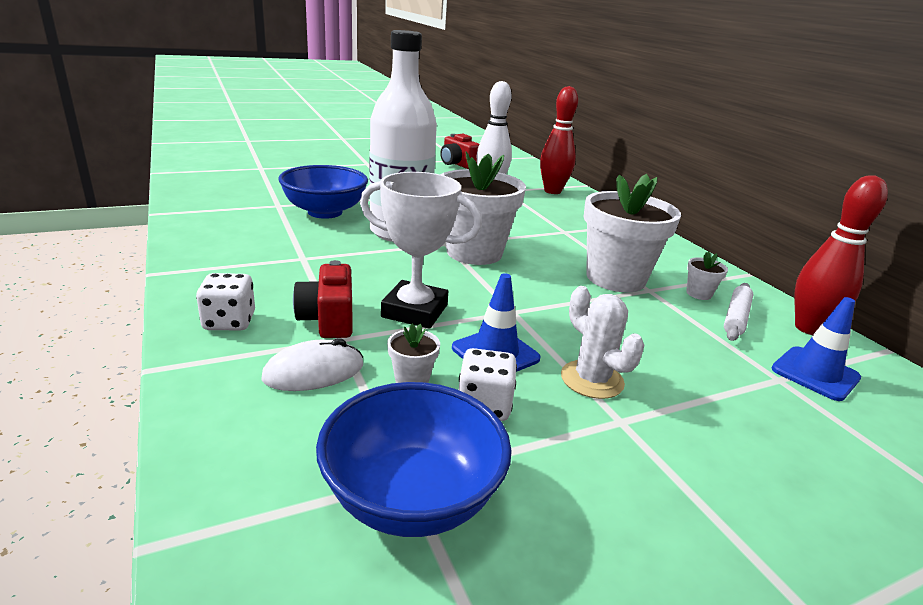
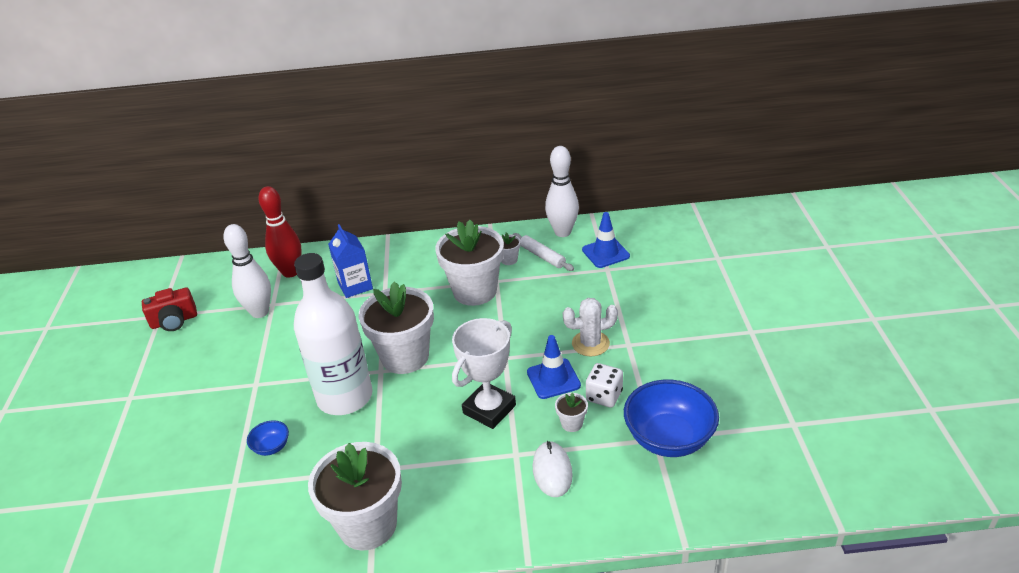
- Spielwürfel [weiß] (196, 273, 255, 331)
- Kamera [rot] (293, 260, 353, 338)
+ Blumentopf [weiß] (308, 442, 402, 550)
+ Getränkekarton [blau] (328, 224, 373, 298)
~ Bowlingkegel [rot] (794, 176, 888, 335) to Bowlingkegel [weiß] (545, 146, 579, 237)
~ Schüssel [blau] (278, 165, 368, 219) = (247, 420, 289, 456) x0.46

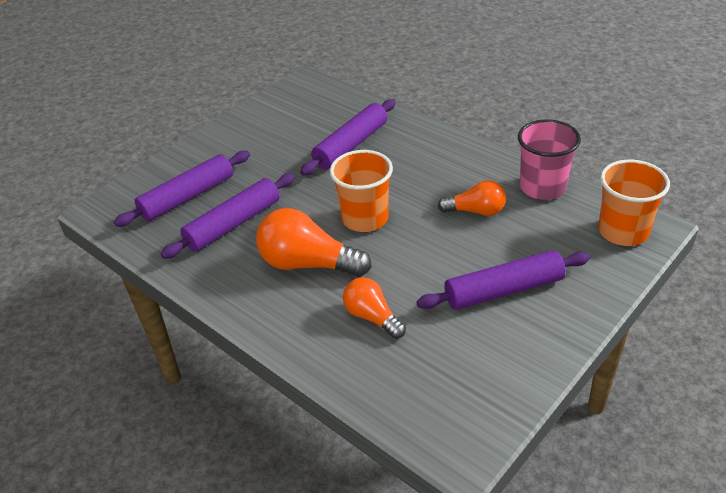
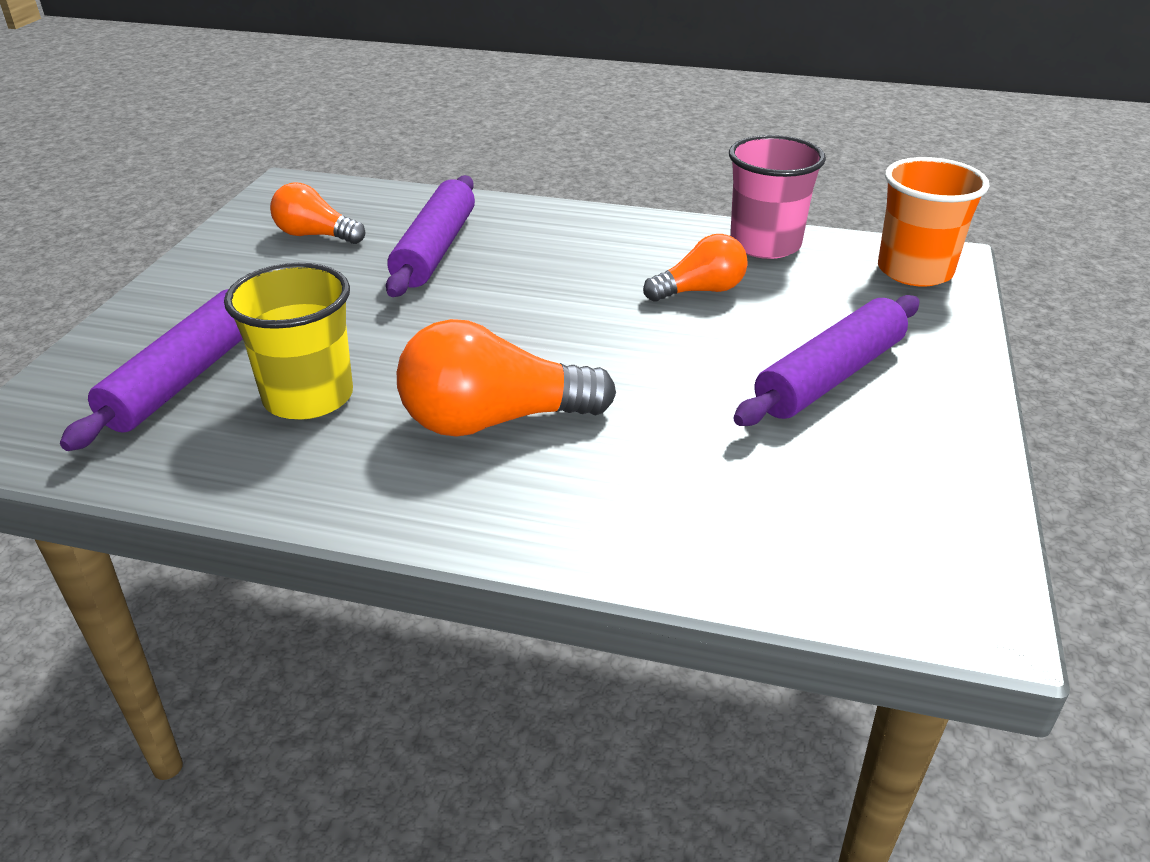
- Becher [orange] (330, 150, 393, 232)
~ Glühbirne [orange] (343, 277, 406, 339) to (270, 183, 365, 244)
~ Nudelholz [lila] (161, 173, 295, 259) to Becher [gelb] (224, 263, 353, 420)

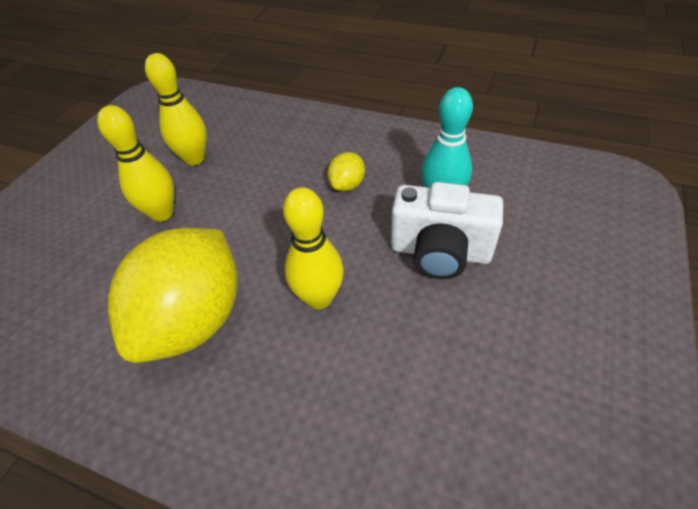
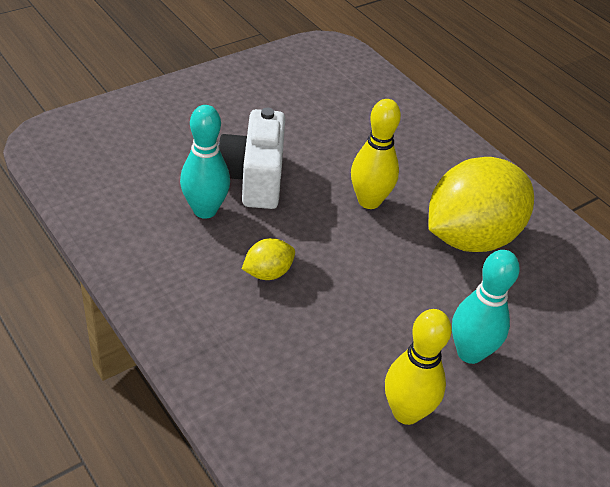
~ Bowlingkegel [gelb] (97, 105, 174, 222) to Bowlingkegel [türkis] (452, 250, 520, 364)
~ Kamera [weiß] (391, 182, 503, 279) = (219, 108, 285, 209) 135 degrees counterclockwise

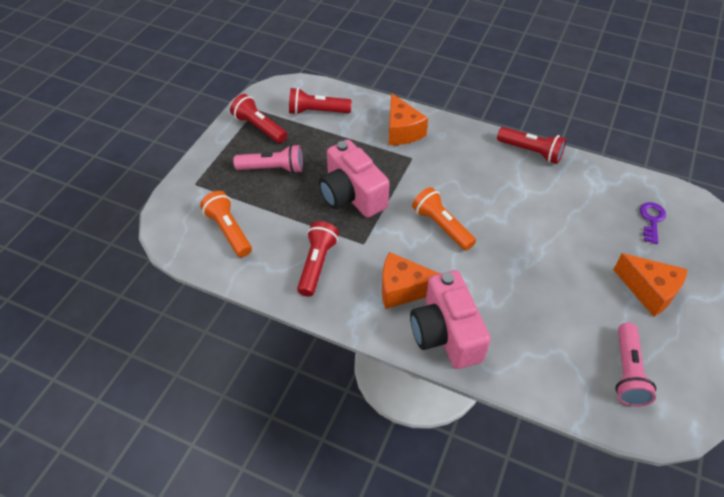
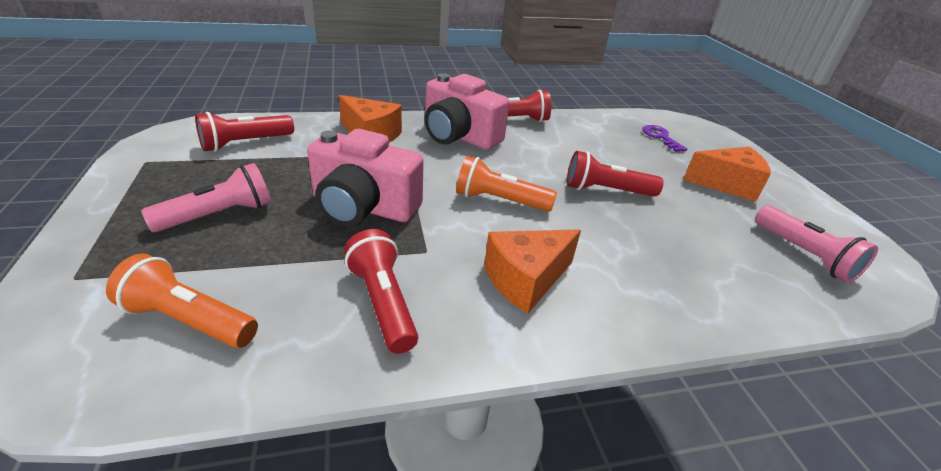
~ Taschenlampe [rot] (230, 94, 287, 143) to (567, 151, 664, 197)
~ Kamera [rosa] (410, 270, 491, 369) to (425, 73, 509, 150)

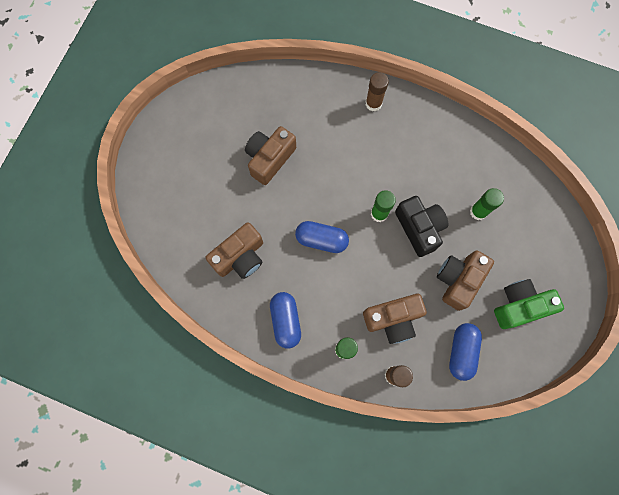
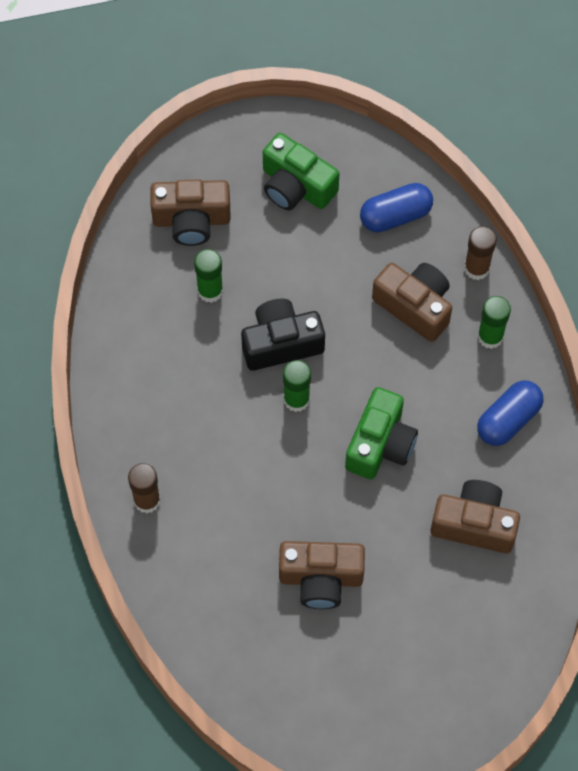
~ Kamera [braun] (437, 250, 494, 311) to (150, 179, 231, 246)
~ Kapsel [blau] (295, 221, 349, 253) to Kamera [grün] (345, 387, 418, 479)
~ Kamera [schwarz] (395, 196, 449, 257) = (241, 298, 325, 371) 45 degrees clockwise

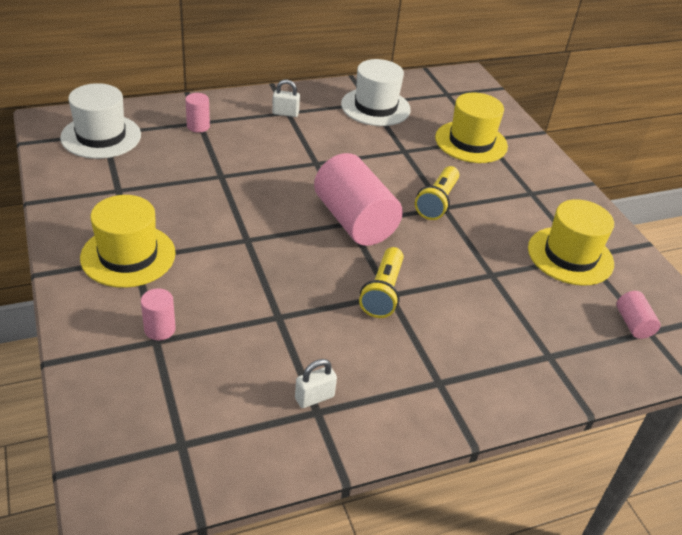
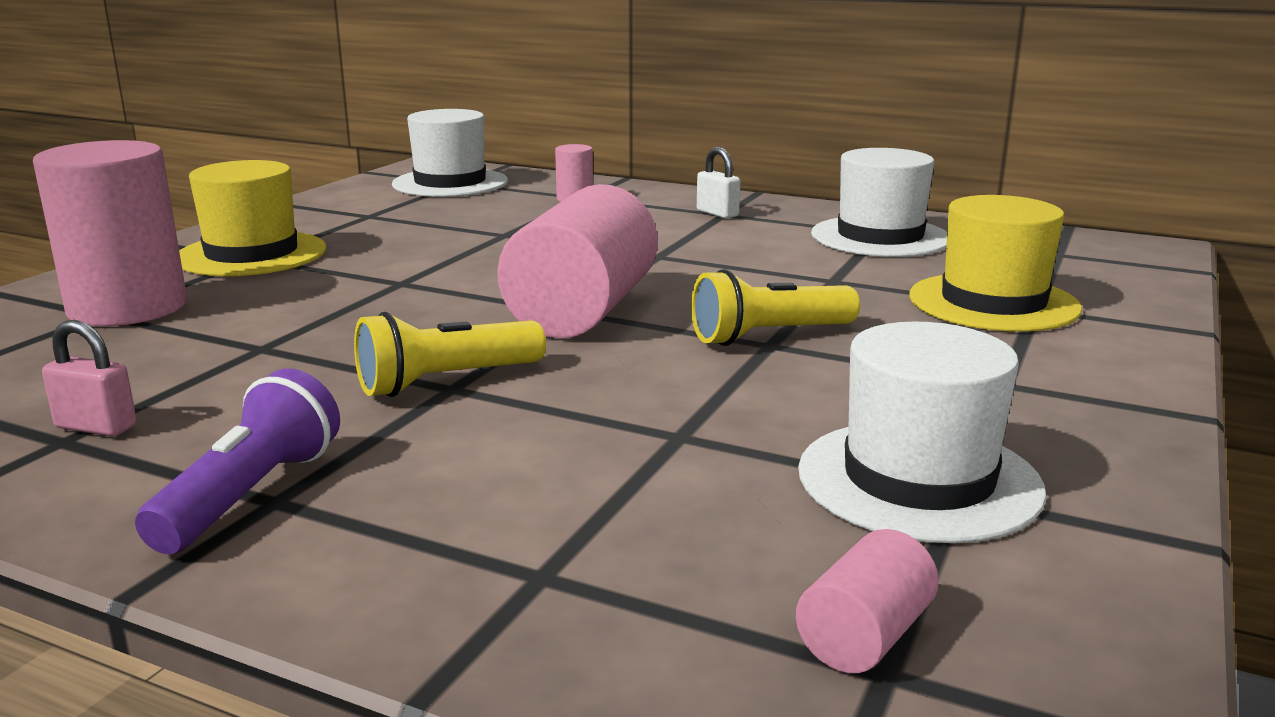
+ Taschenlampe [lila] (135, 368, 340, 554)
~ Vorhängeschloss [weiß] (295, 359, 337, 408) to Vorhängeschloss [rosa] (42, 320, 137, 436)
~ Hut [gelb] (528, 199, 614, 286) to Hut [weiß] (798, 322, 1046, 543)
~ Vollzylinder [rosa] (141, 288, 176, 341) = (33, 140, 187, 326) x2.21

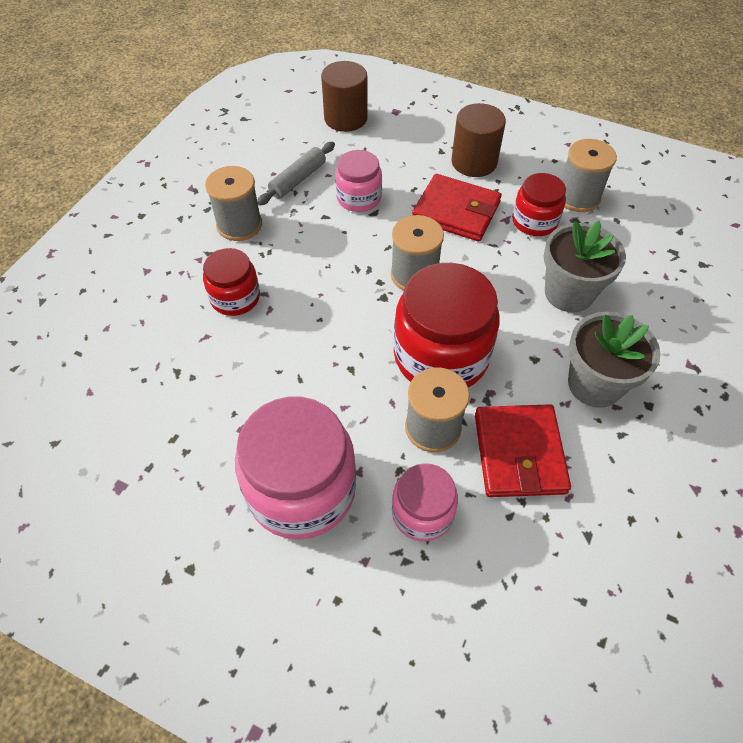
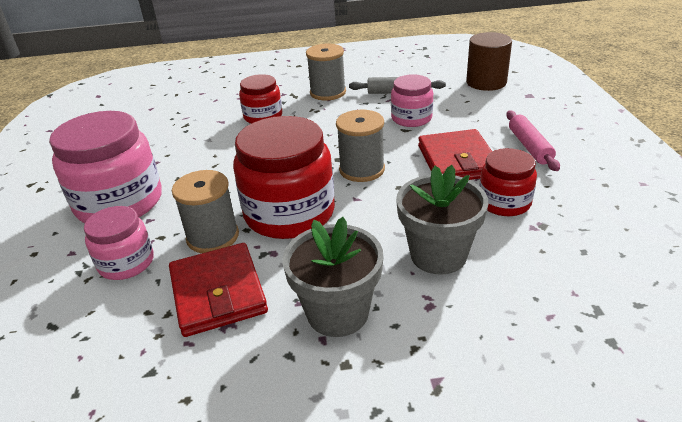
- Garnrolle [grau] (561, 139, 617, 212)
~ Vollzylinder [braun] (451, 103, 506, 177) to Nudelholz [rosa] (506, 111, 560, 171)
~ Geldbörse [rot] (475, 404, 571, 497) = (169, 243, 268, 337) 75 degrees counterclockwise

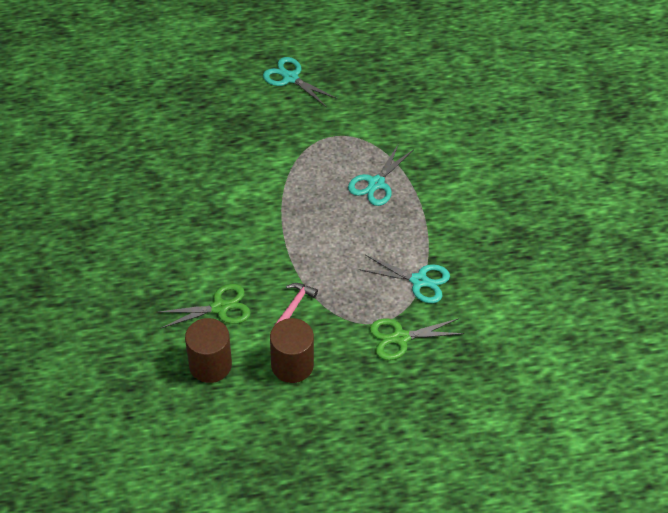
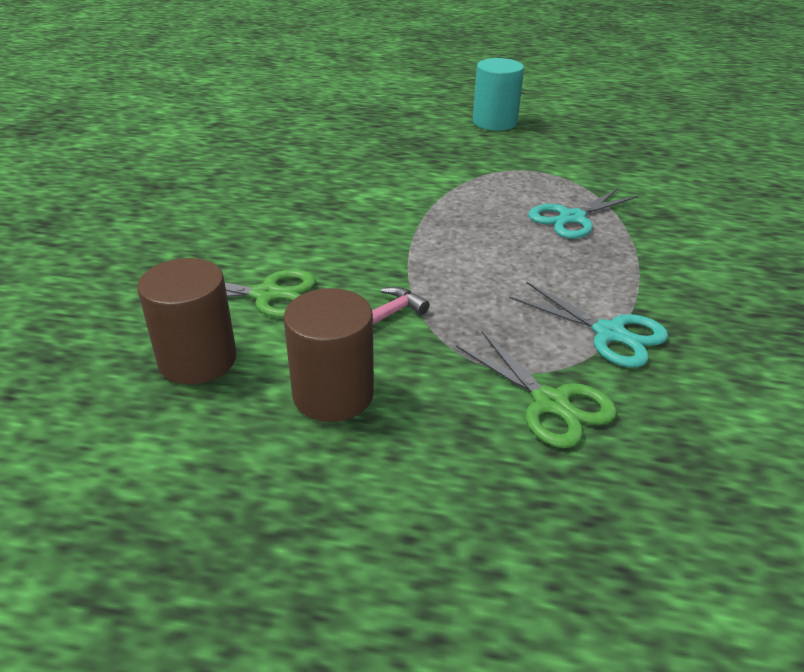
~ Schere [türkis] (263, 57, 337, 107) to Vollzylinder [türkis] (473, 58, 524, 131)
~ Schere [grün] (370, 318, 464, 360) = (456, 331, 617, 448) 135 degrees counterclockwise

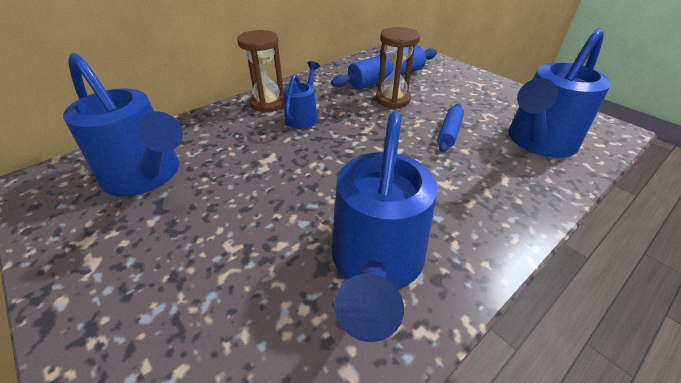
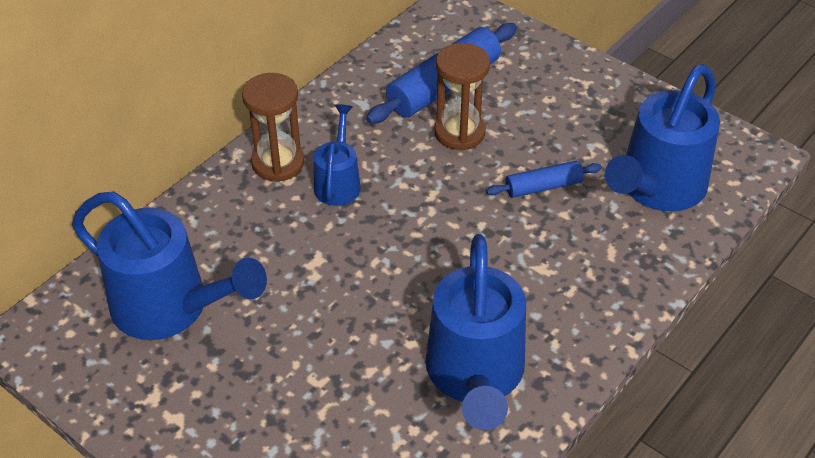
~ Nudelholz [blau] (437, 104, 464, 152) = (486, 161, 602, 198) 60 degrees clockwise

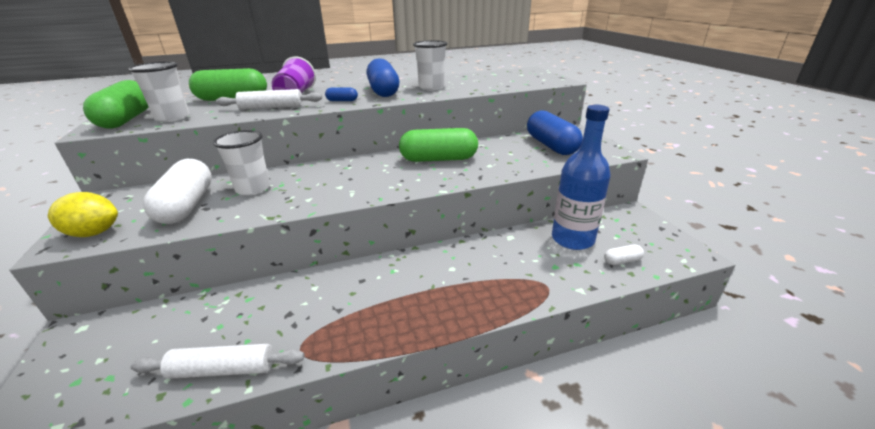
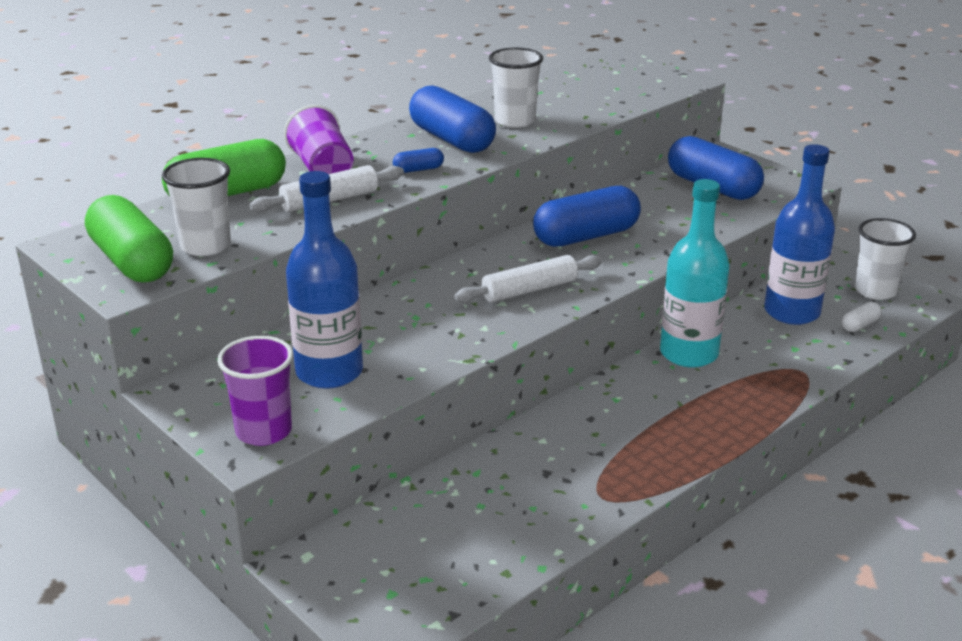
+ Flasche [türkis] (660, 179, 730, 368)
~ Nudelholz [weiß] (131, 344, 305, 379) to (454, 255, 602, 303)
~ Becher [weiß] (213, 130, 270, 196) to (855, 218, 916, 300)
~ Zitrone [gelb] (48, 192, 118, 237) to Becher [lila] (217, 336, 293, 446)
~ Kapsel [weiß] (143, 159, 212, 224) to Flasche [blau] (286, 171, 363, 389)
~ Kapsel [grün] (399, 128, 478, 162) to Kapsel [blau] (533, 186, 641, 247)

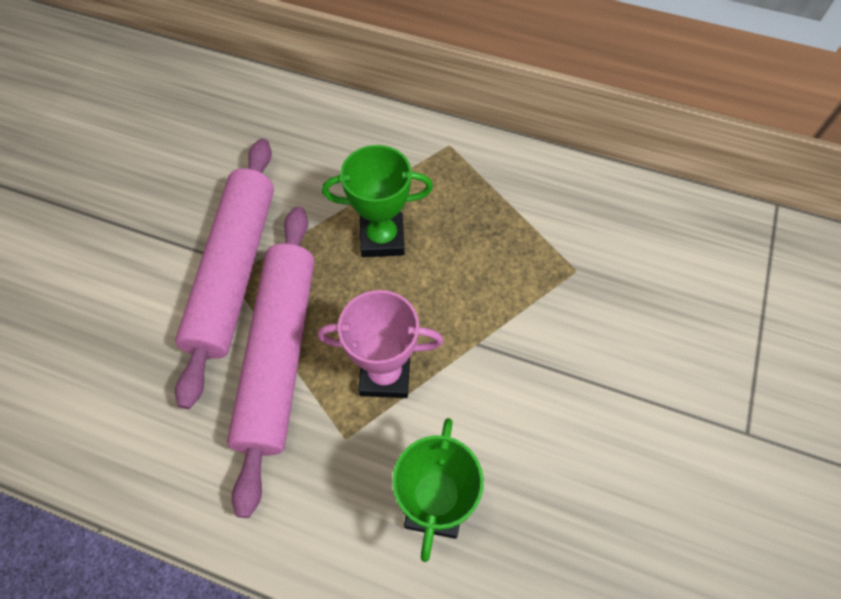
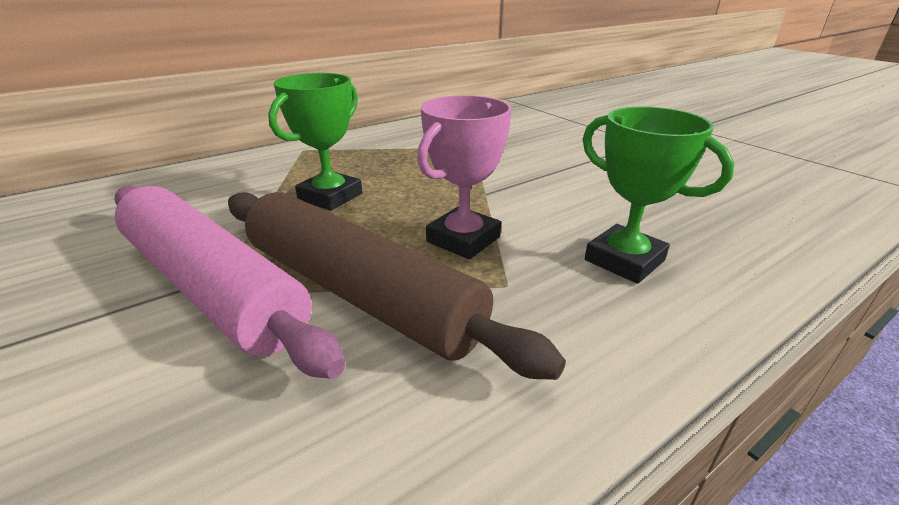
~ Nudelholz [rosa] (227, 207, 314, 518) to Nudelholz [braun] (228, 192, 566, 380)

